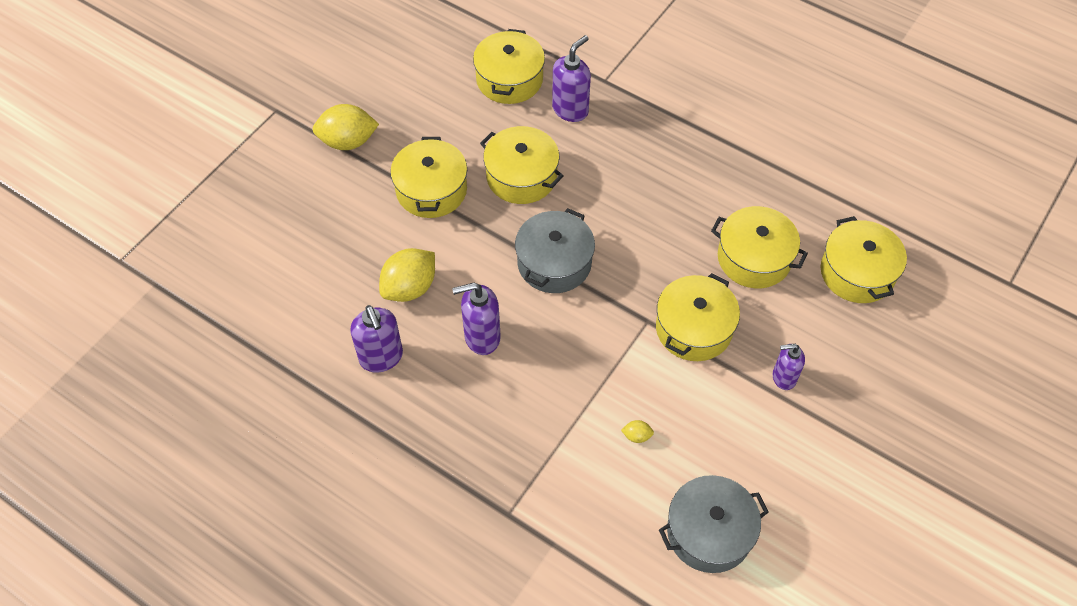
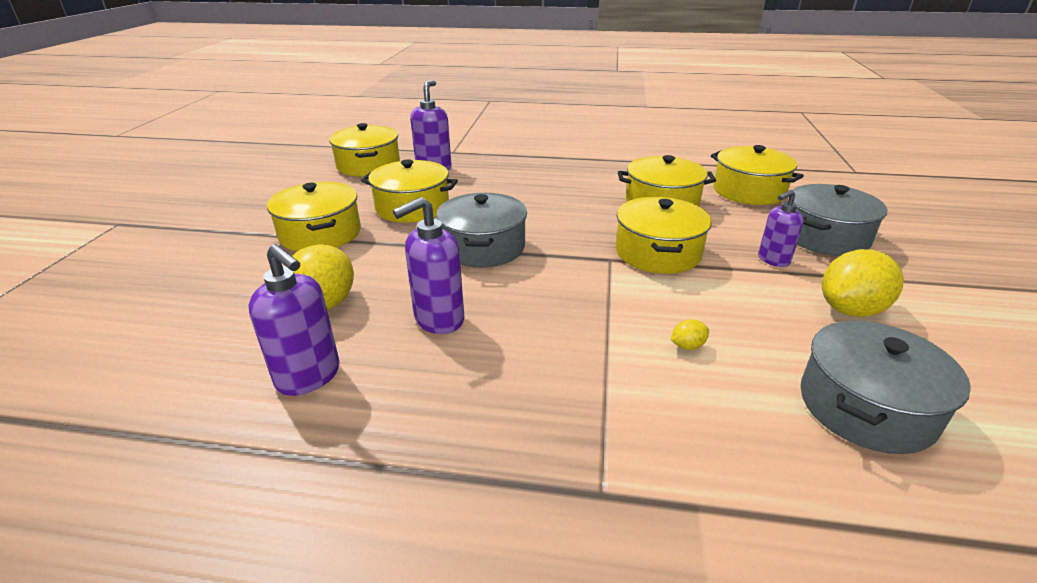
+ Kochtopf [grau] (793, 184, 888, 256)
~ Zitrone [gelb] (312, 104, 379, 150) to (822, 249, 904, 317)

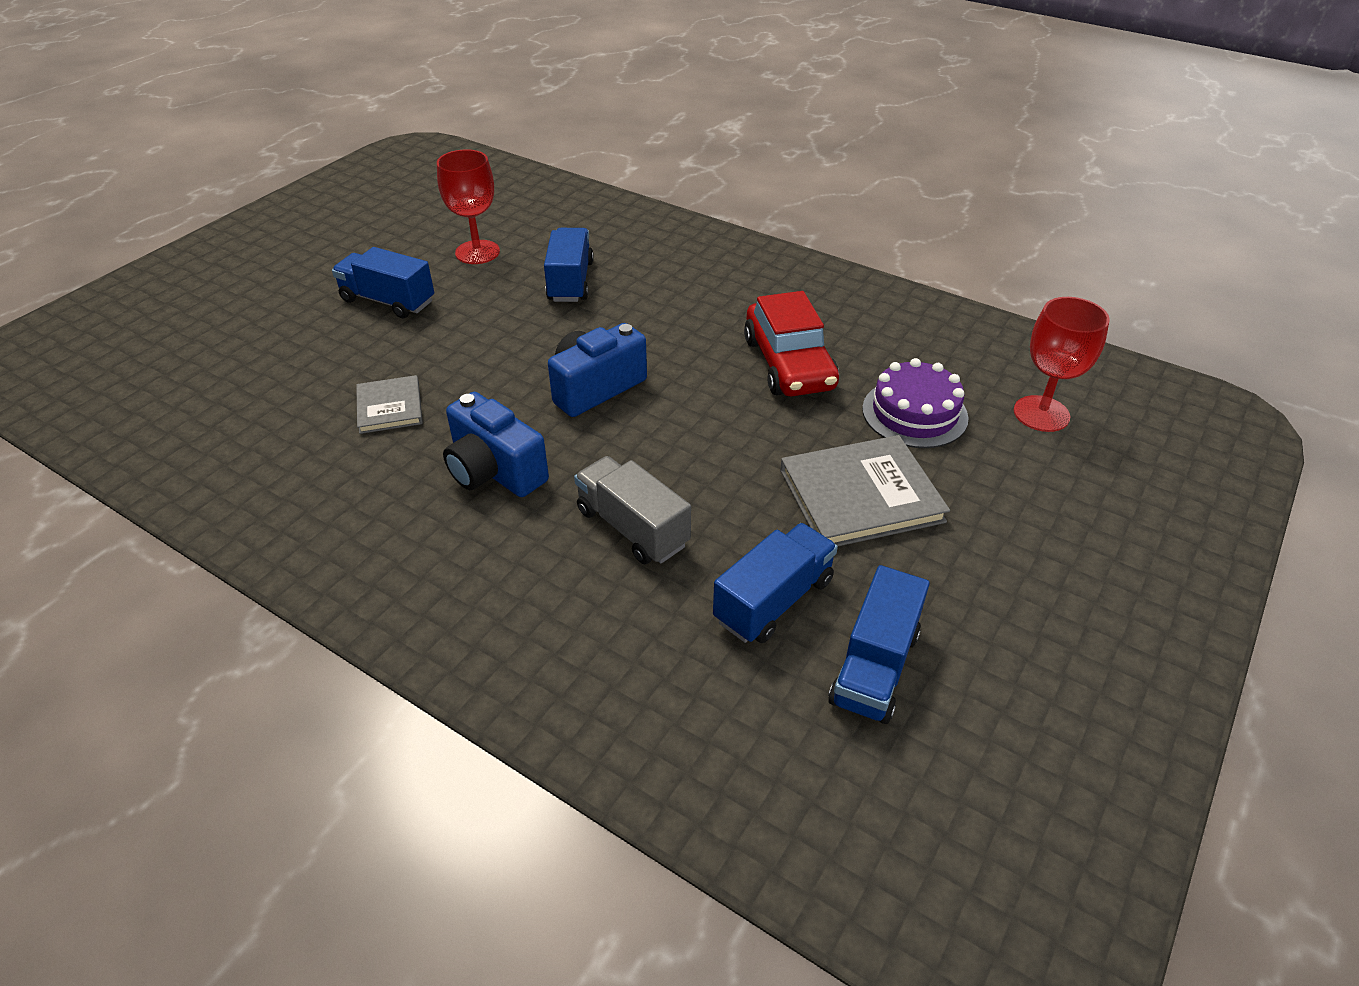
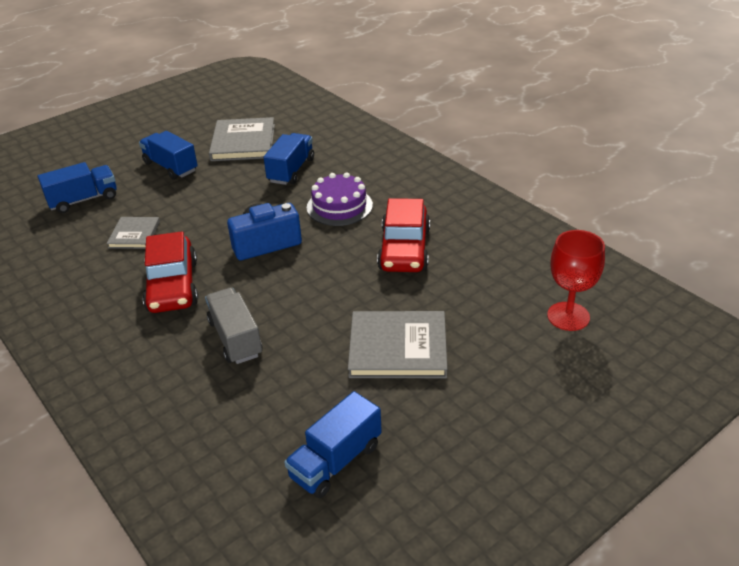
~ Lastwagen [blau] (713, 523, 838, 643) to (38, 162, 117, 213)
~ Kuchen [lila] (862, 358, 968, 448) to (307, 172, 373, 226)
~ Kelch [rot] (437, 149, 500, 264) to Buch [grau] (209, 117, 275, 161)
~ Kamera [blau] (443, 392, 549, 497) to Auto [rot] (142, 231, 198, 313)

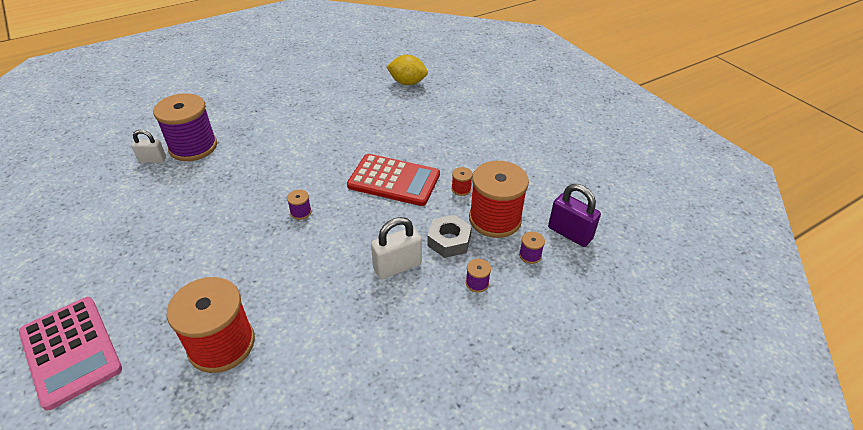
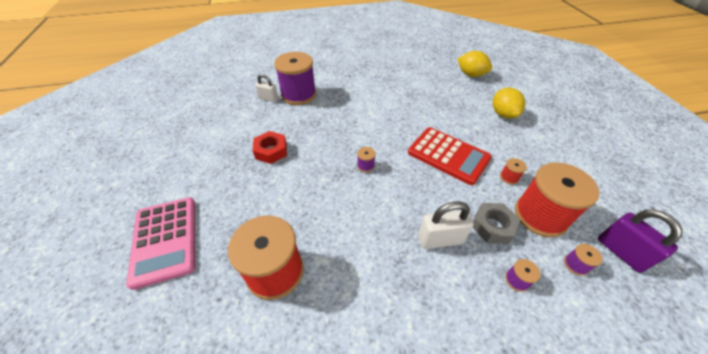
+ Sechskantmutter [rot] (253, 131, 287, 164)
+ Zitrone [gelb] (493, 88, 525, 118)

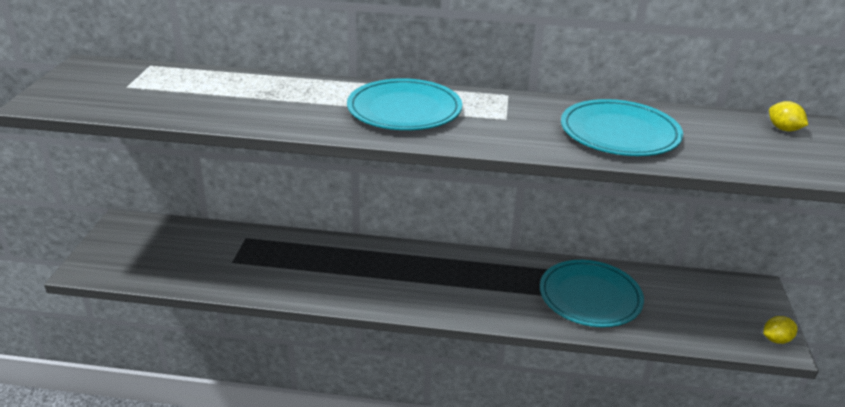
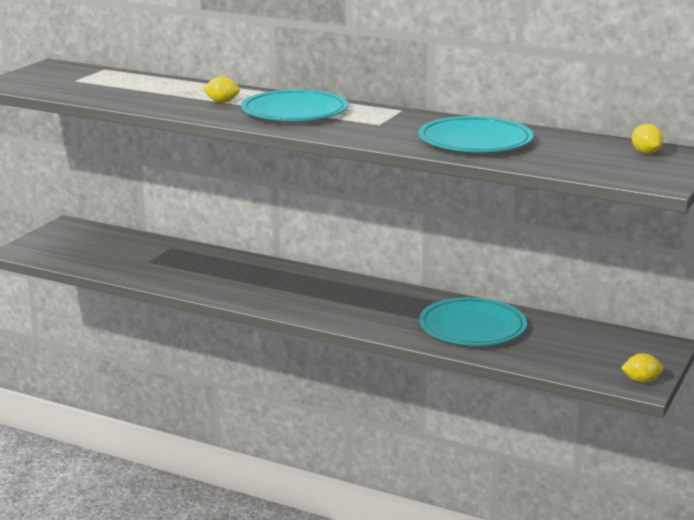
+ Zitrone [gelb] (203, 76, 240, 103)

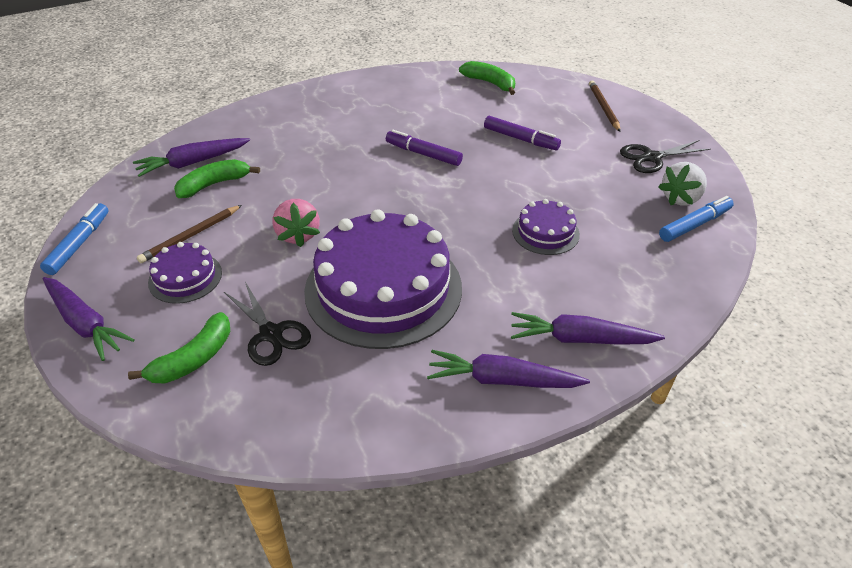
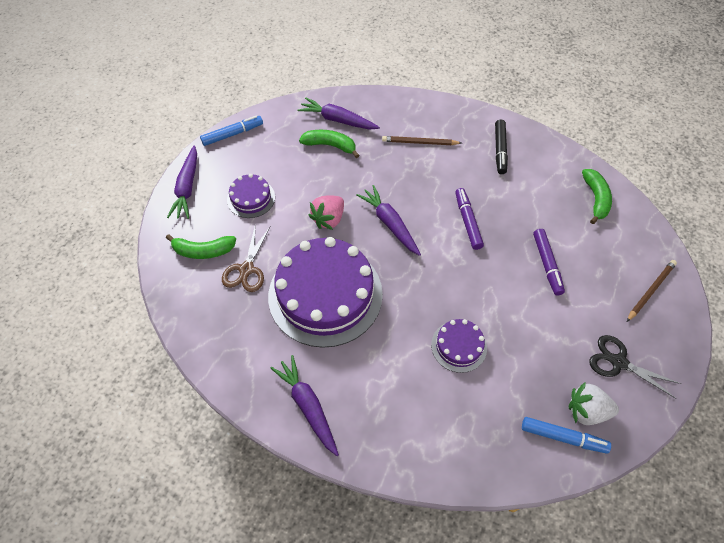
+ Filzstift [schwarz] (495, 120, 508, 174)
~ Bleistift [braun] (137, 205, 242, 263) to (382, 136, 462, 145)
~ Karotte [lila] (511, 312, 665, 345) to (356, 185, 421, 256)
~ Schere [schwarz] (224, 282, 311, 366) to Schere [braun] (222, 224, 271, 292)

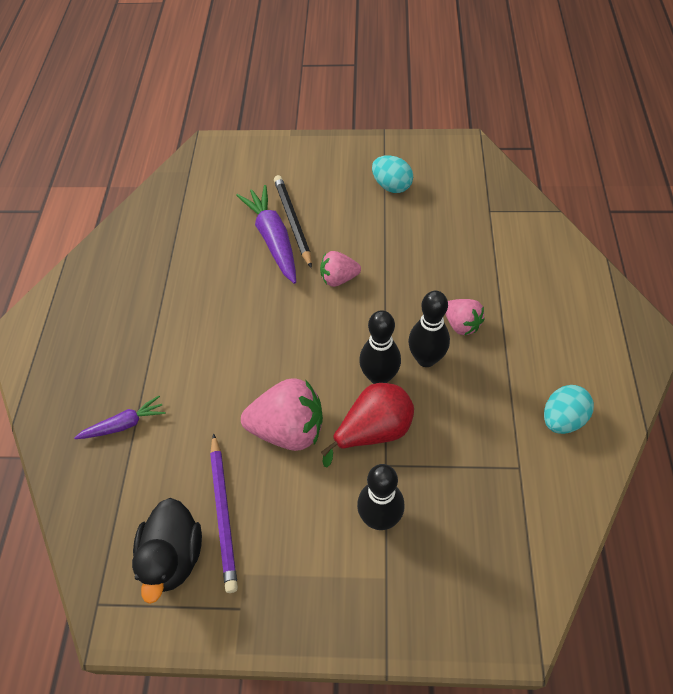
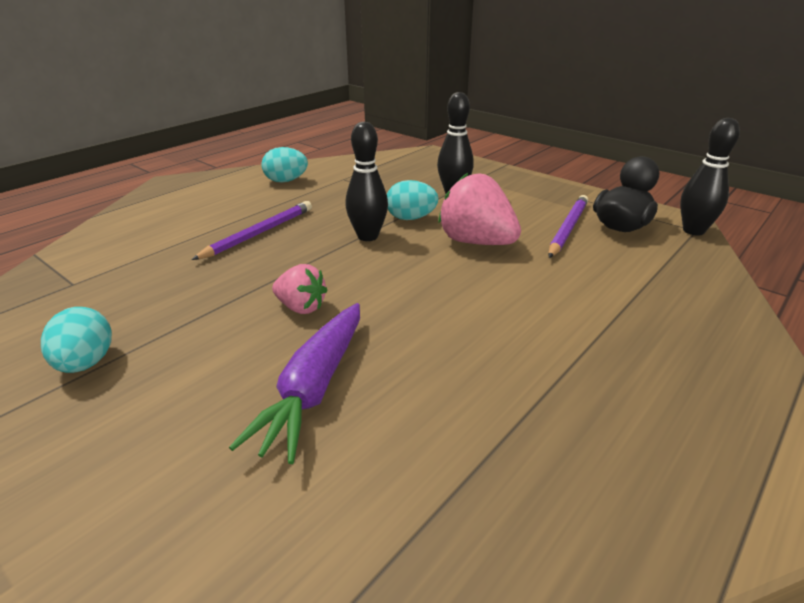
- Karotte [lila] (74, 396, 165, 439)
- Bleistift [schwarz] (274, 175, 312, 268)
~ Bowlingkegel [schwarz] (408, 291, 450, 367) to (680, 118, 740, 236)
~ Birne [rot] (321, 383, 414, 468) to Ei [türkis] (387, 180, 439, 220)
~ Erdbeere [rosa] (446, 299, 484, 335) to Bleistift [lila] (191, 201, 312, 260)

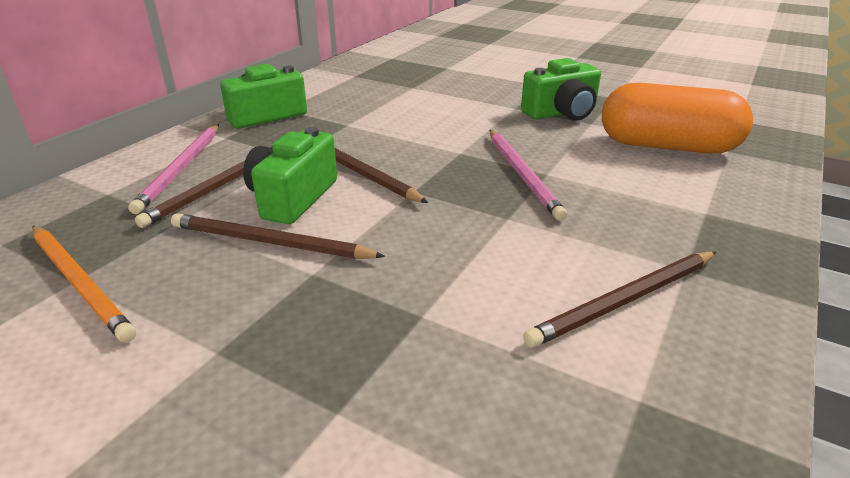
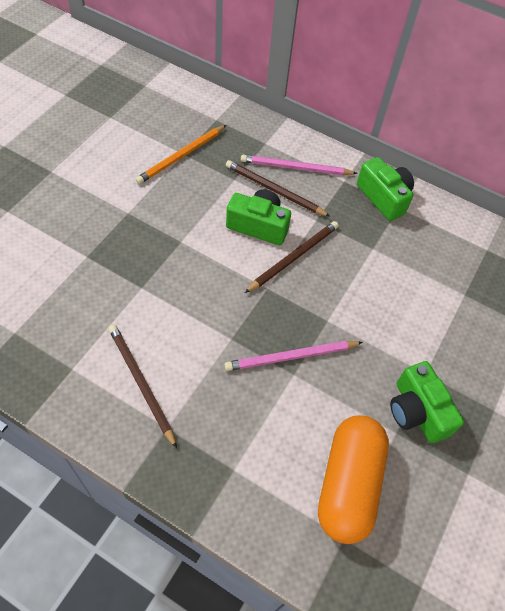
- Bleistift [braun] (171, 213, 385, 259)

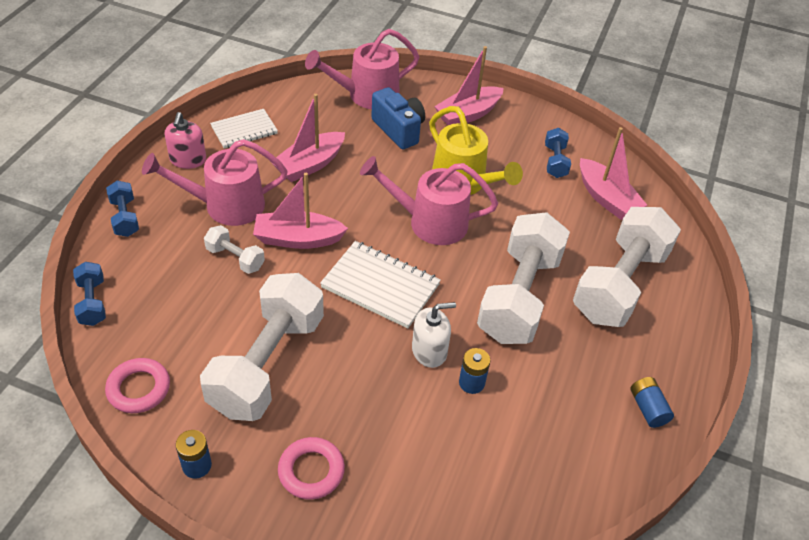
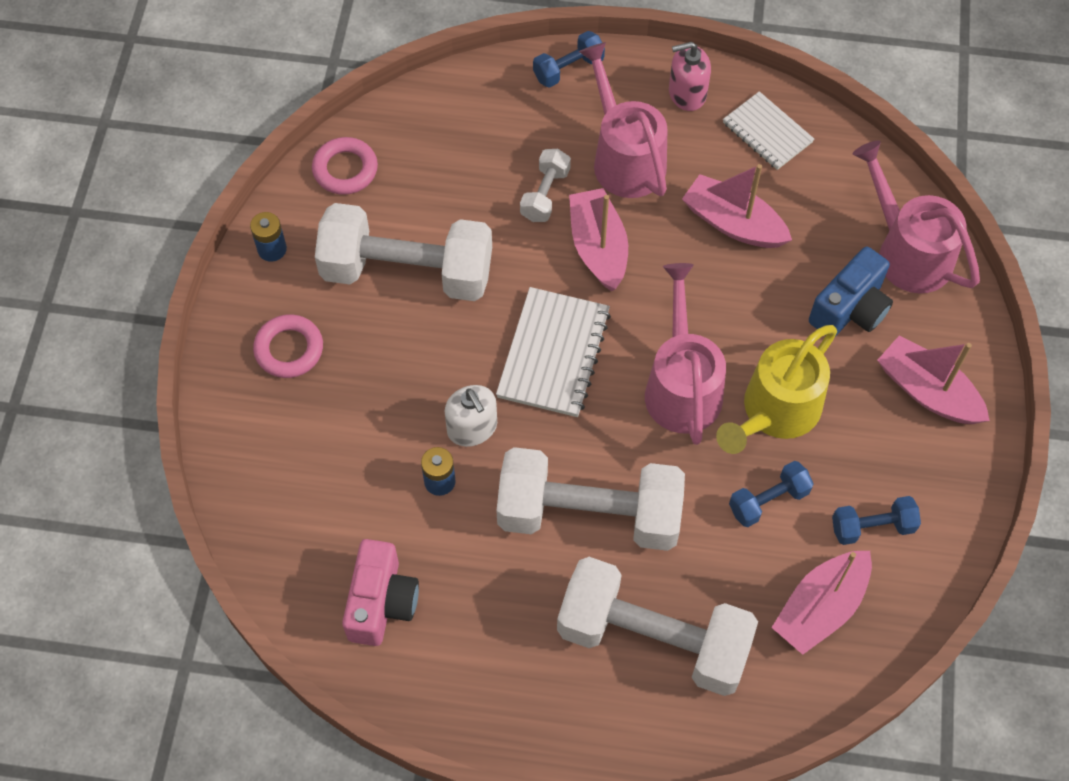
- Batterie [blau] (630, 377, 674, 428)
+ Kamera [rosa] (342, 539, 419, 646)
~ Hantel [blau] (73, 262, 106, 326) to (729, 461, 814, 527)

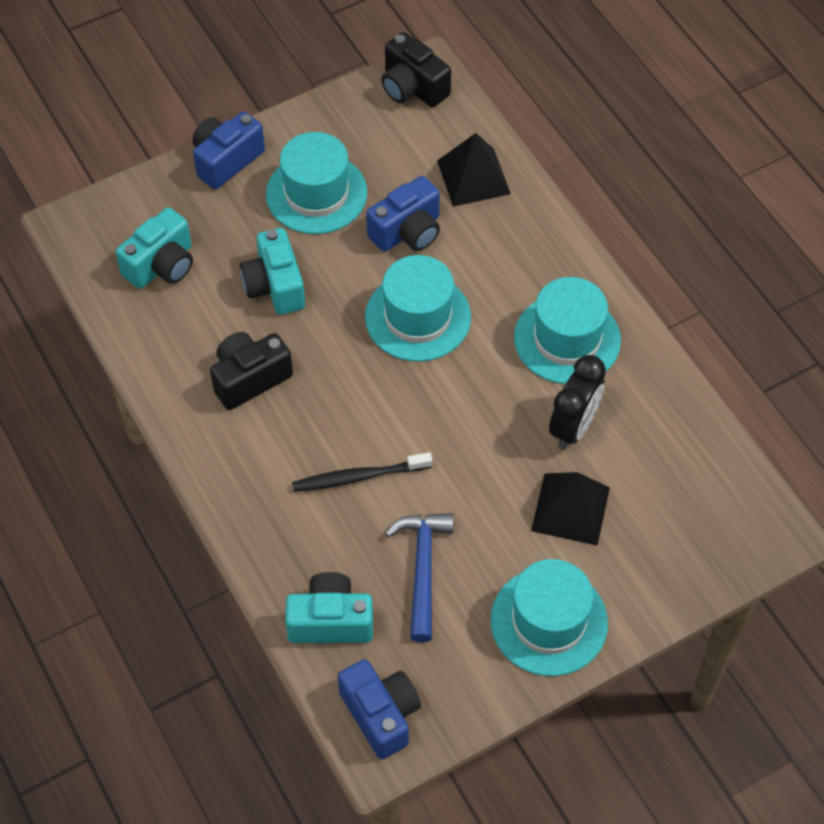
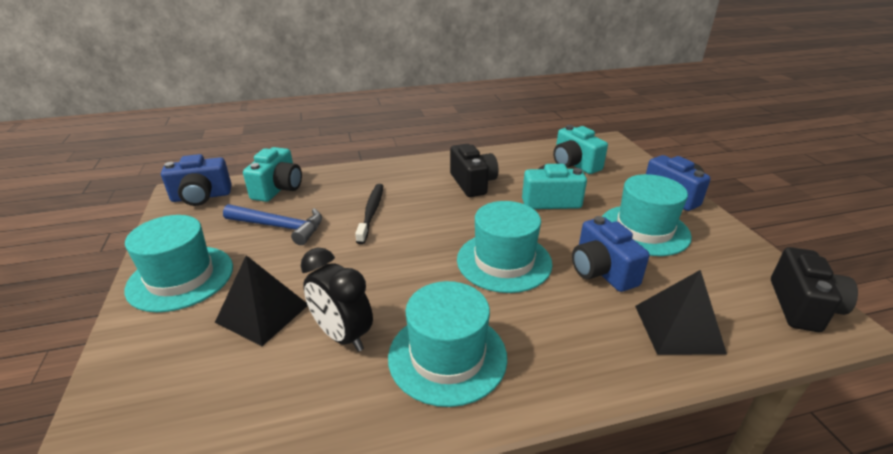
~ Kamera [schwarz] (381, 32, 451, 107) = (771, 247, 858, 332) 135 degrees clockwise

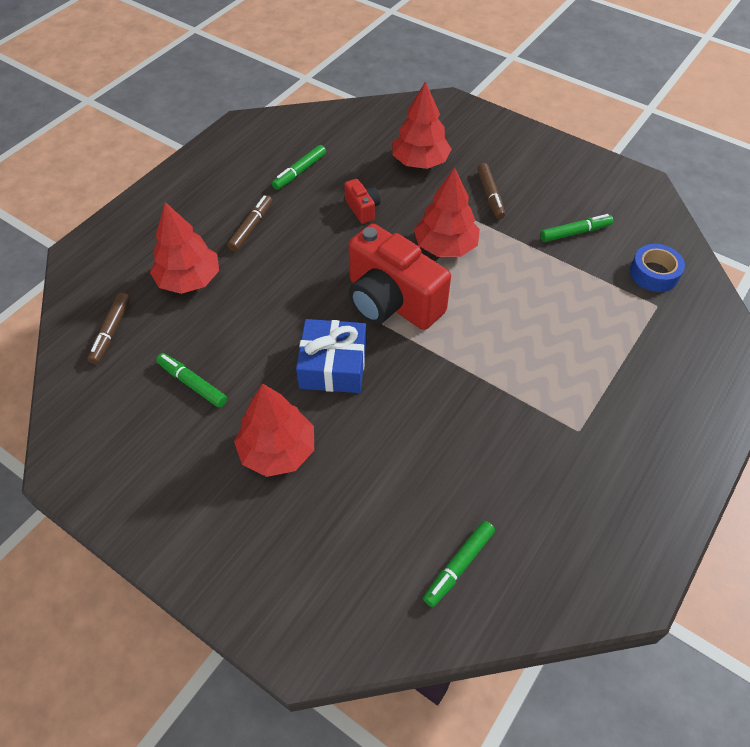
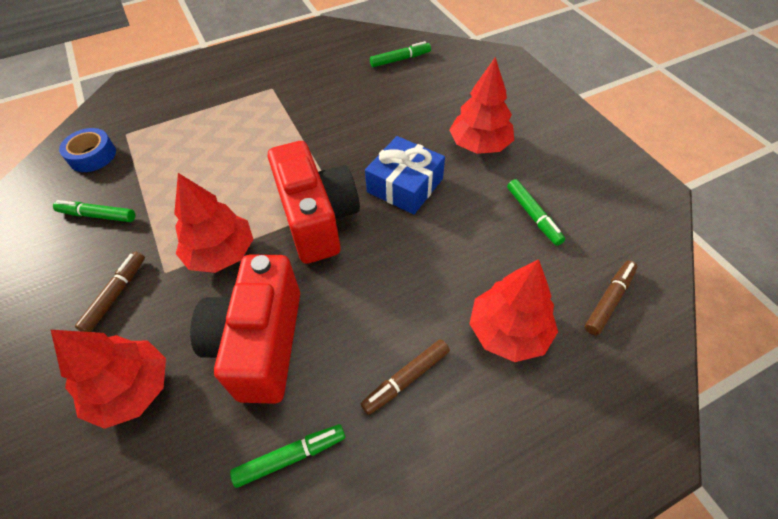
~ Kamera [rot] (344, 179, 381, 224) = (190, 254, 300, 404) x2.27

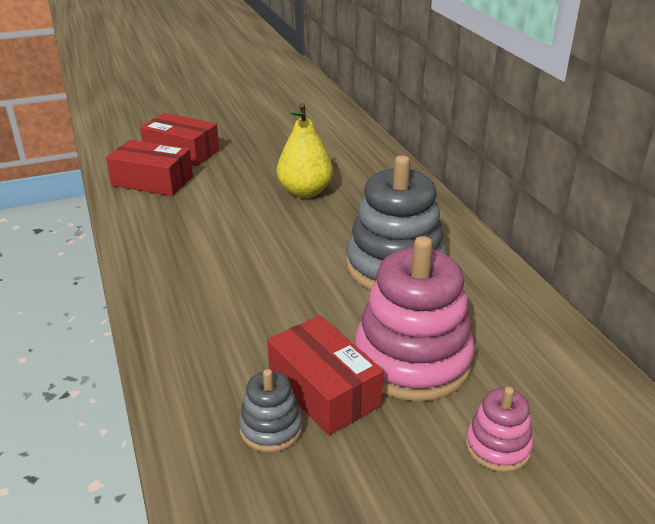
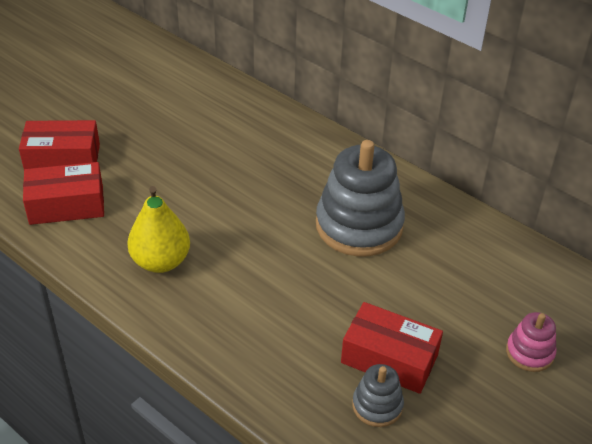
- Stapelspielzeug [rosa] (355, 236, 475, 401)
~ Birne [gelb] (277, 103, 333, 198) to (127, 186, 190, 273)

